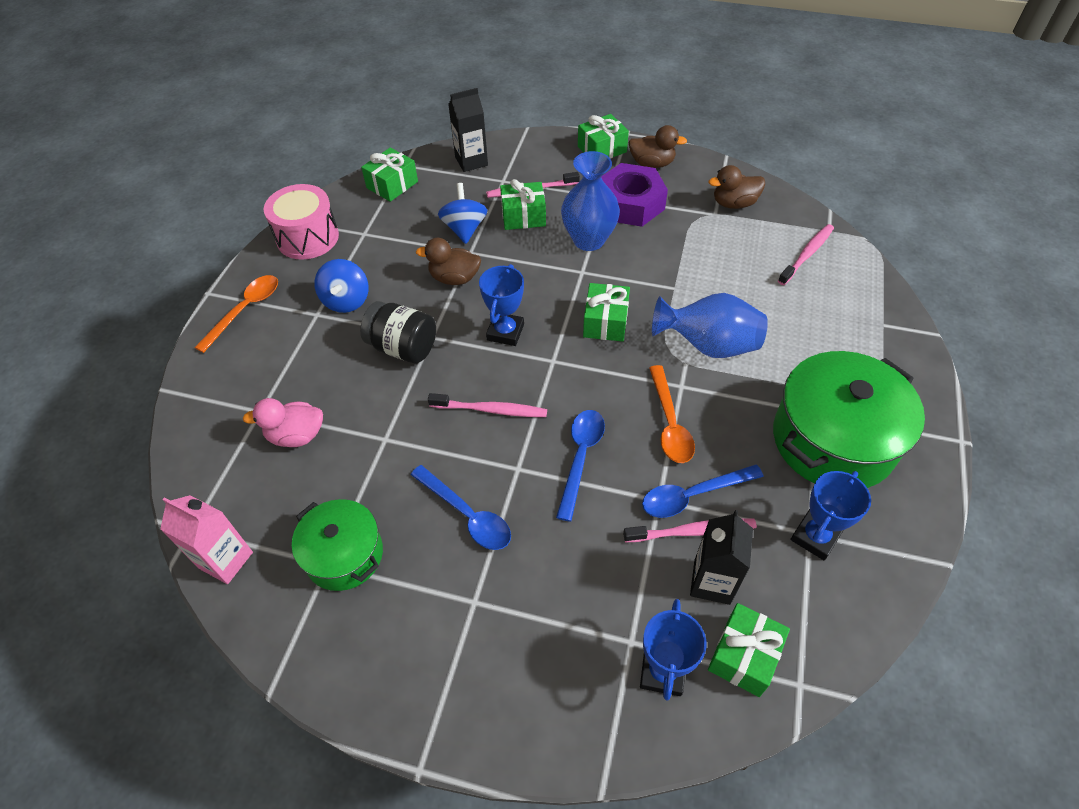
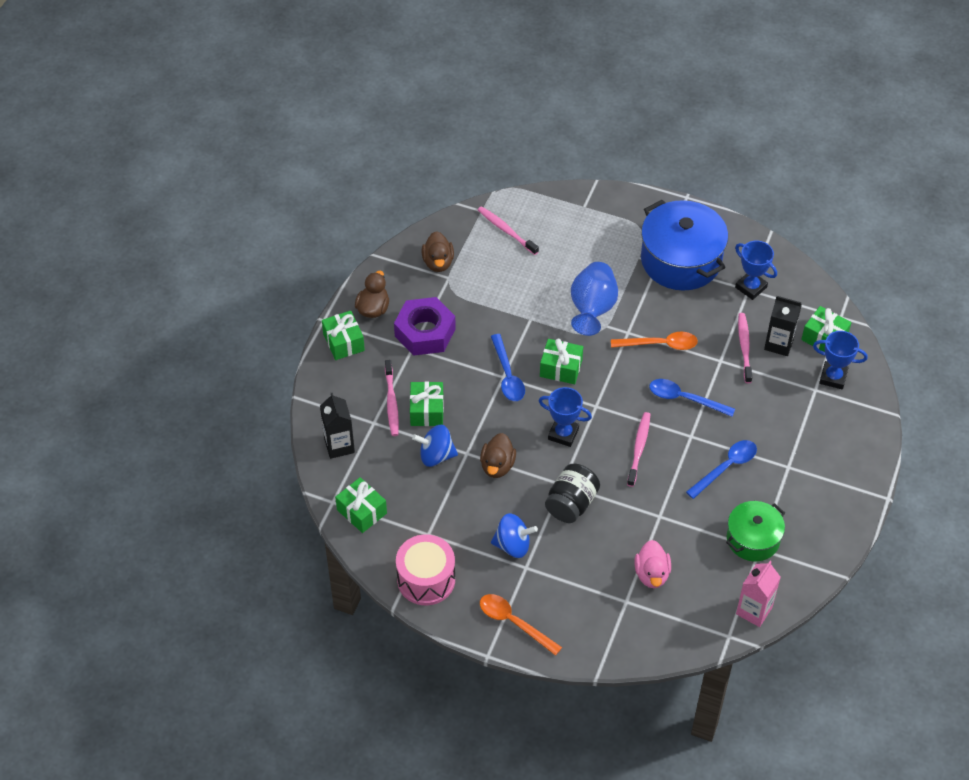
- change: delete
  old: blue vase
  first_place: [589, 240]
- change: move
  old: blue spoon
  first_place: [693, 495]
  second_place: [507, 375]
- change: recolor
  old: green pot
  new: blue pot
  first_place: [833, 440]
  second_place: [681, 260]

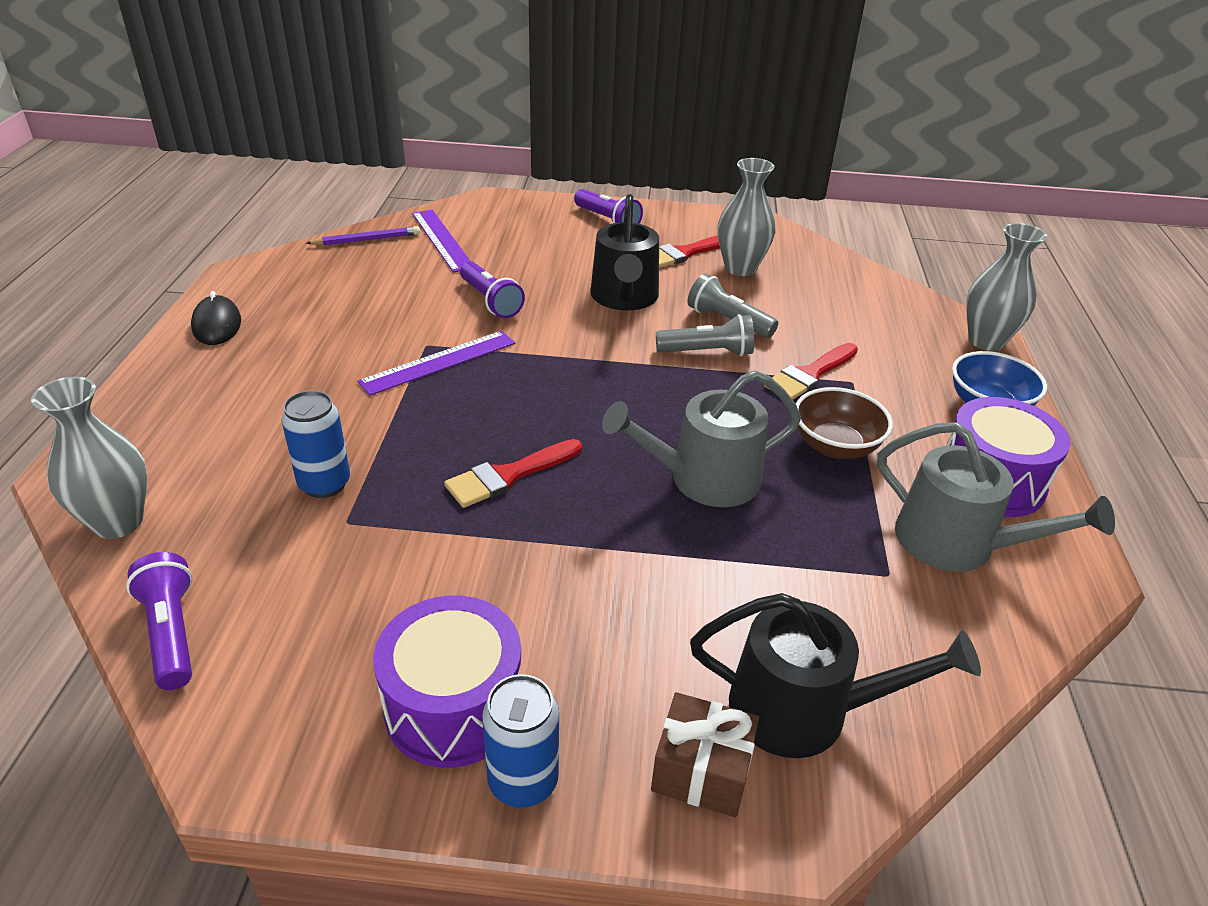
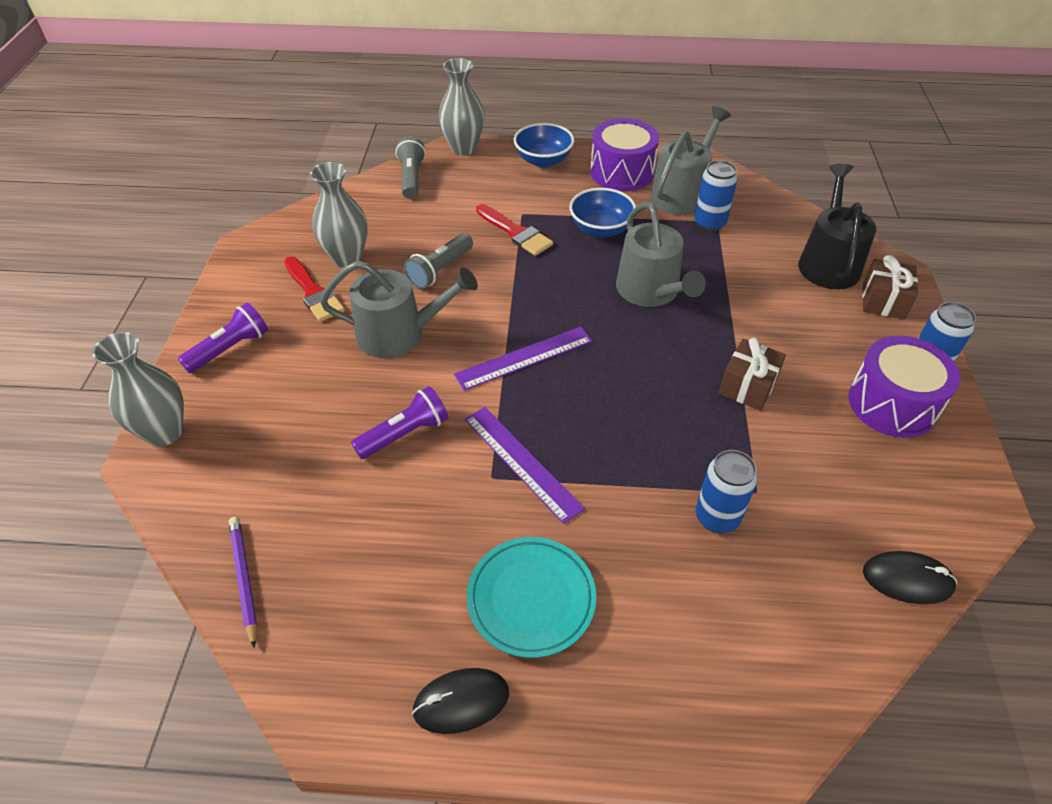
- change: delete
  old: red brush
  first_place: [508, 475]
- change: insert
  new: turquoise plate
  second_place: [531, 599]
- change: insert
  new: blue can
  second_place: [709, 223]
- change: insert
  new: brown gift
  second_place: [748, 386]
- change: move
  old: grey vase
  first_place: [118, 522]
  second_place: [164, 432]
- change: move
  old: purple ruler
  first_place: [442, 240]
  second_place: [524, 358]
- change: move
  old: grey flashlight
  first_place: [707, 352]
  second_place: [411, 178]
- change: replace
  old: purple flashlight
  new: black mouse
  first_place: [171, 632]
  second_place: [907, 579]
- change: recolor
  old: black watering can
  new: grey watering can
  first_place: [624, 297]
  second_place: [399, 334]
- change: recolor
  old: brown bowl
  new: blue bowl
  first_place: [835, 446]
  second_place: [600, 229]

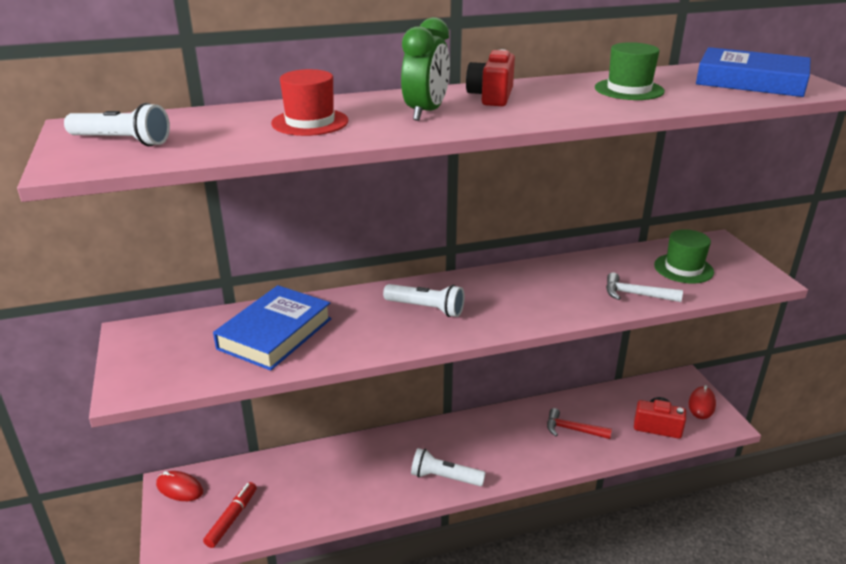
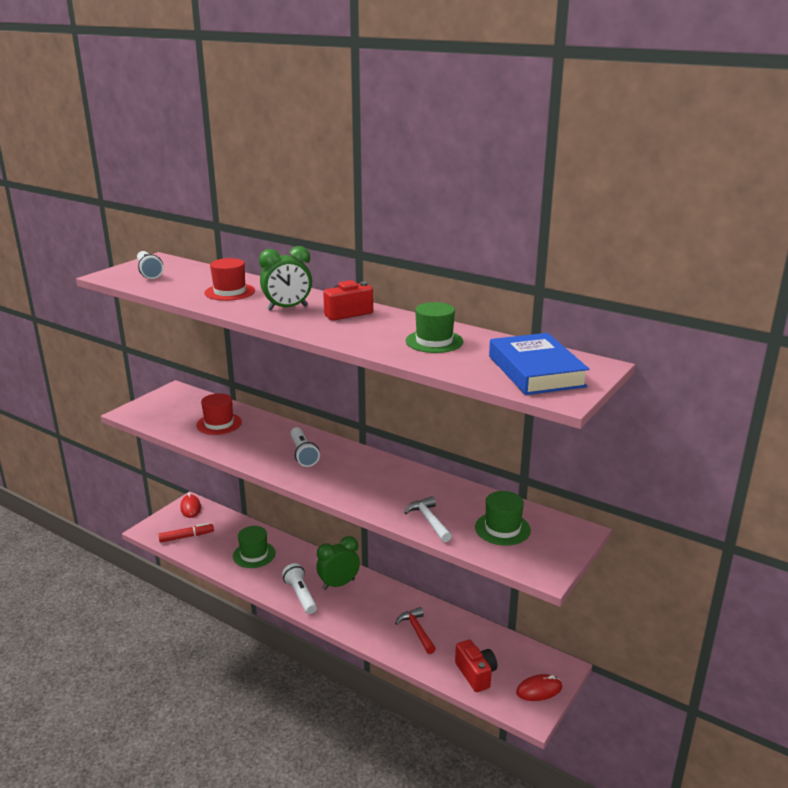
- change: insert
  new: green hat
  second_place: [254, 555]
- change: insert
  new: green clock
  second_place: [338, 584]
- change: replace
  old: blue book
  new: red hat
  first_place: [275, 333]
  second_place: [219, 424]

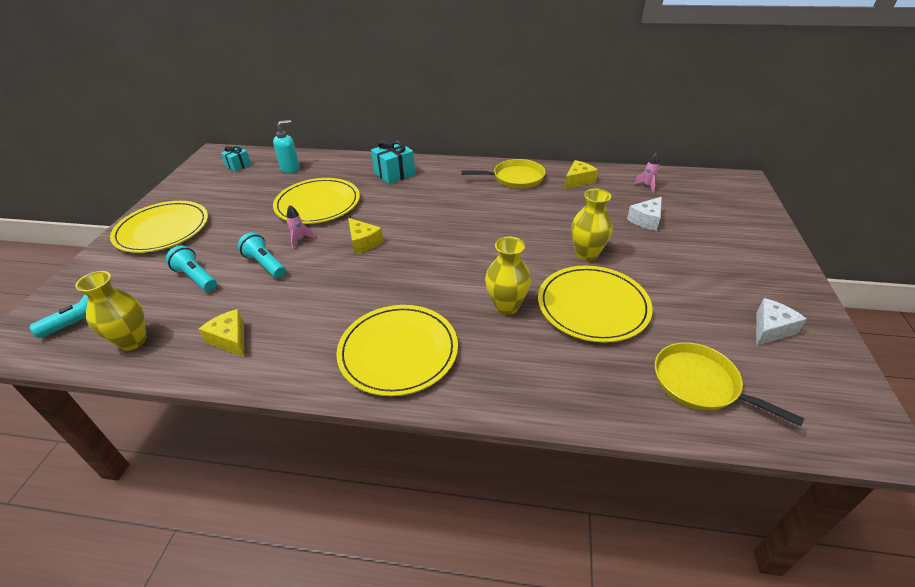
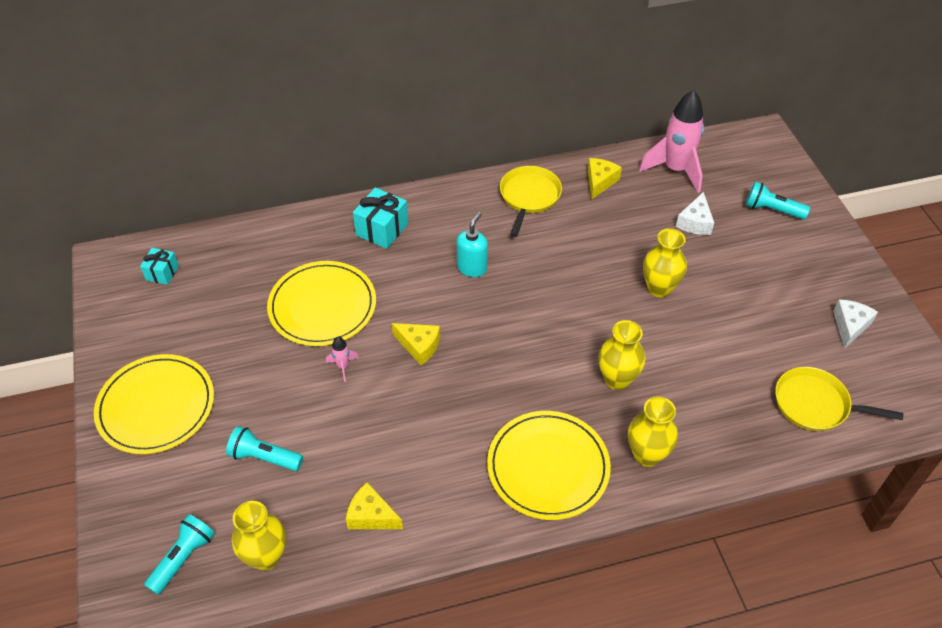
- change: delete
  old: yellow plate
  first_place: [593, 306]
- change: insert
  new: yellow vase
  second_place: [647, 455]
- change: move
  old: turquoise flashlight
  first_place: [265, 264]
  second_place: [772, 210]
- change: move
  old: turquoise soap dispenser
  first_place: [290, 168]
  second_place: [472, 268]
- change: rotate
  old: yellow pan
  first_place: [515, 178]
  second_place: [529, 197]
  degrees: -45
- change: resize
  old: pink rocket
  first_place: [647, 186]
  second_place: [675, 170]
  factor: 2.36

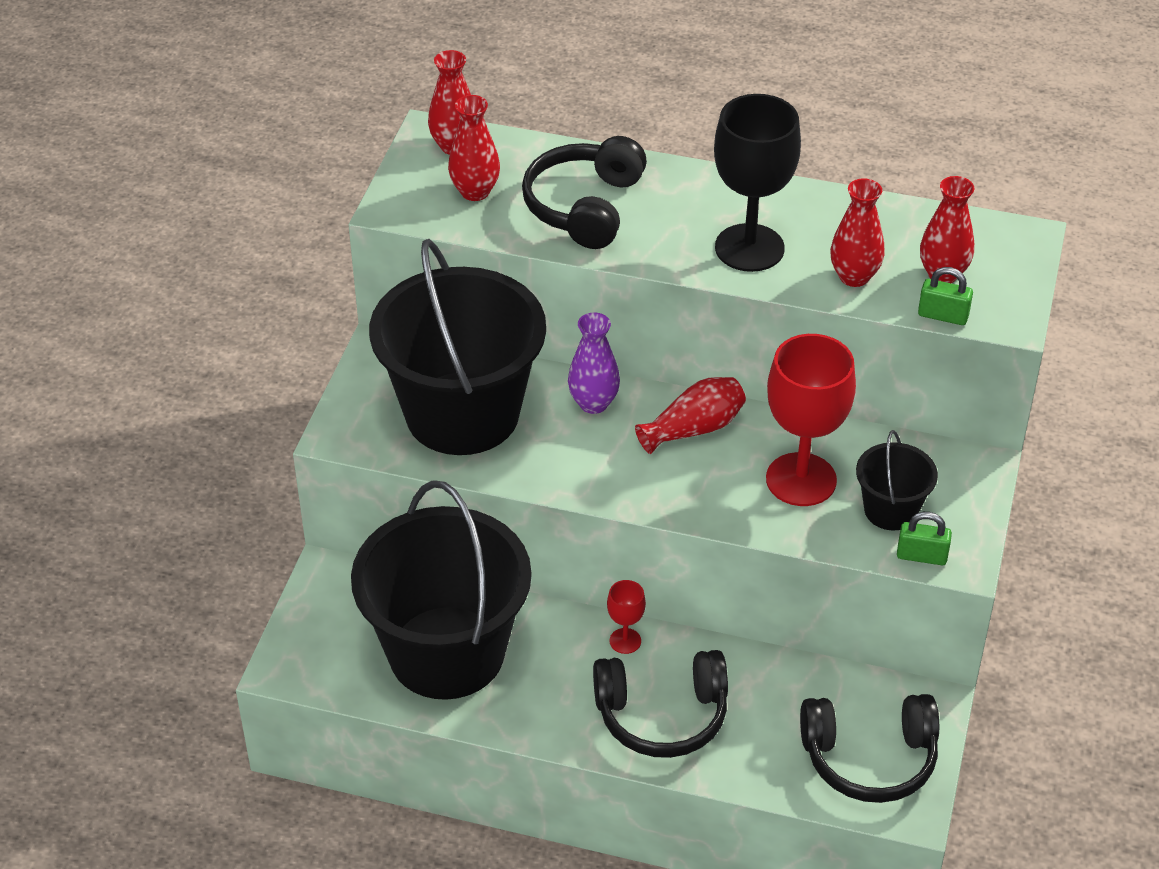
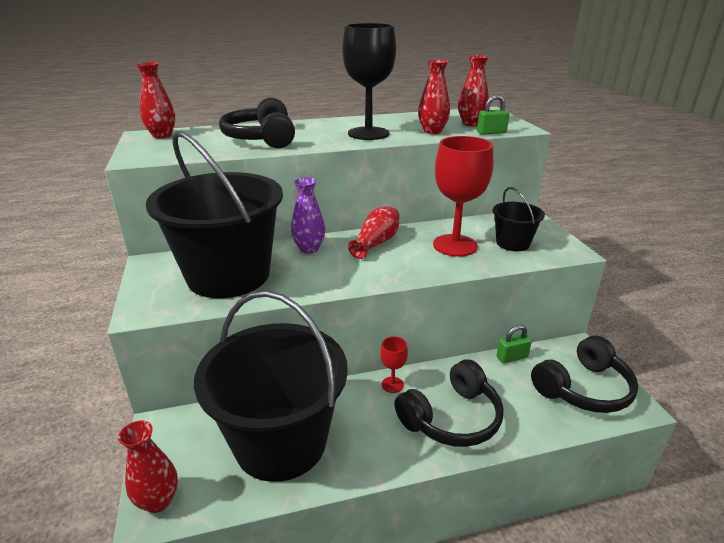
- change: move
  old: red vase
  first_place: [475, 192]
  second_place: [158, 501]
- change: move
  old: green padlock
  first_place: [921, 556]
  second_place: [512, 357]

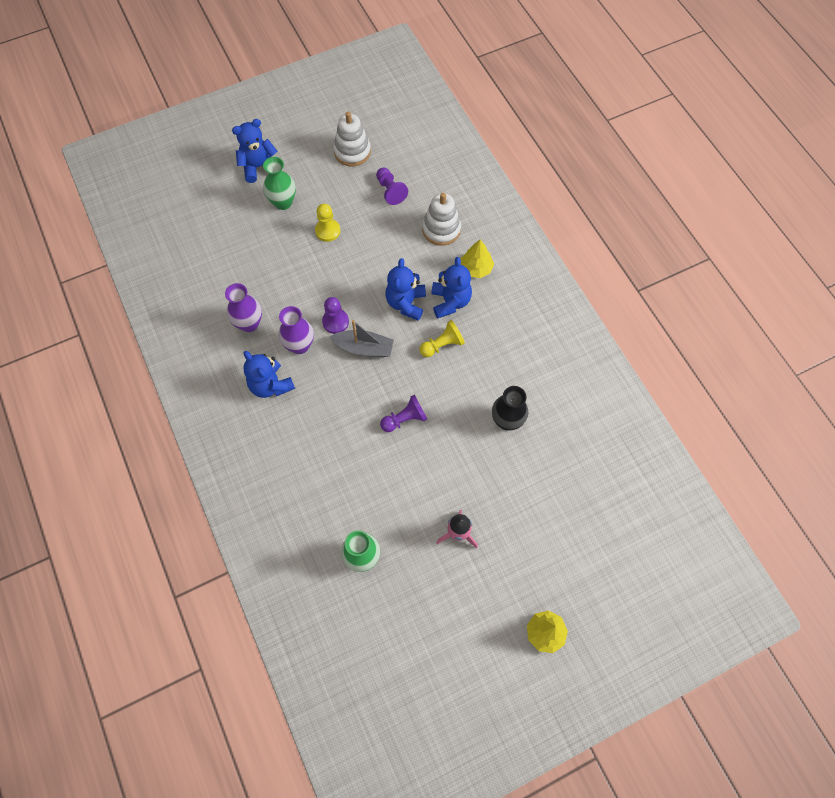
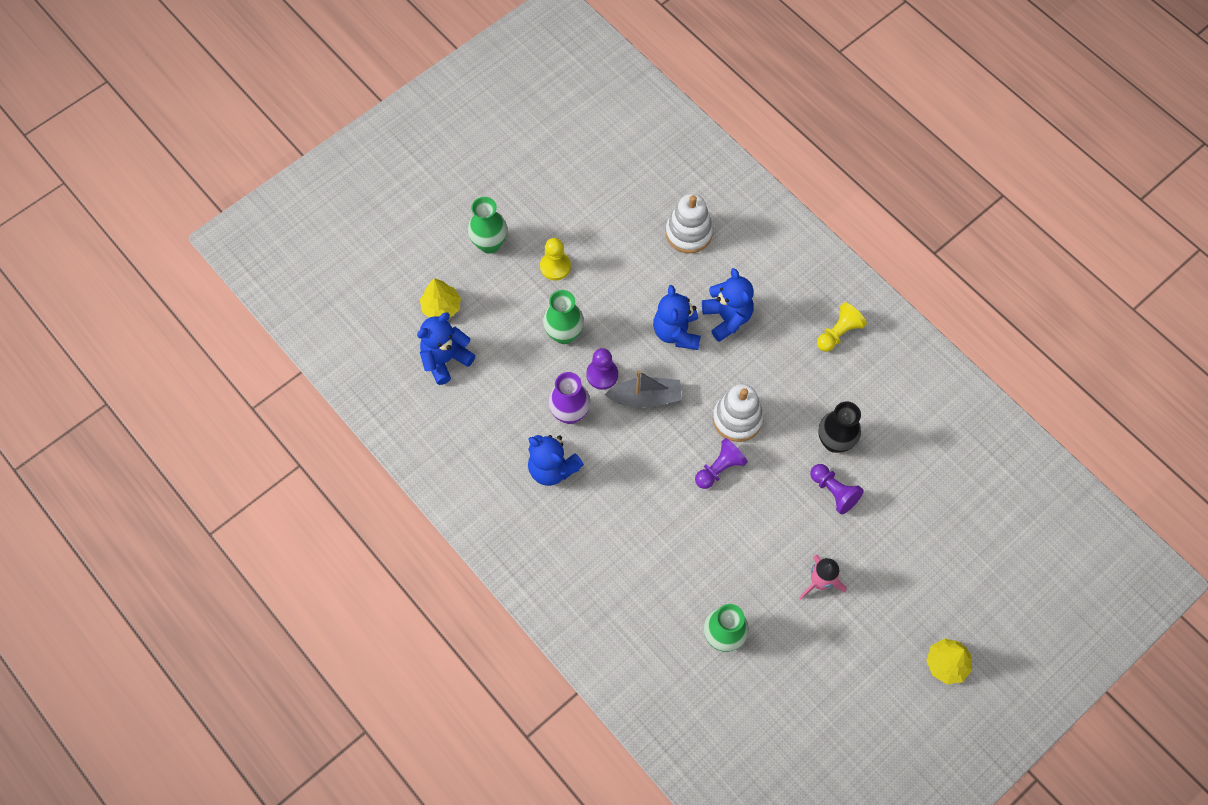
- change: delete
  old: purple vase
  first_place: [249, 324]
- change: insert
  new: green vase
  second_place: [564, 334]
- change: move
  old: blue teddy bear
  first_place: [259, 167]
  second_place: [445, 359]
- change: move
  old: white stacking toy
  first_place: [352, 152]
  second_place: [737, 419]
- change: move
  old: purple pawn
  first_place: [390, 191]
  second_place: [833, 492]
- change: move
  old: yellow pawn
  first_place: [442, 345]
  second_place: [838, 333]
- change: move
  old: yellow tree
  first_place: [476, 268]
  second_place: [441, 307]

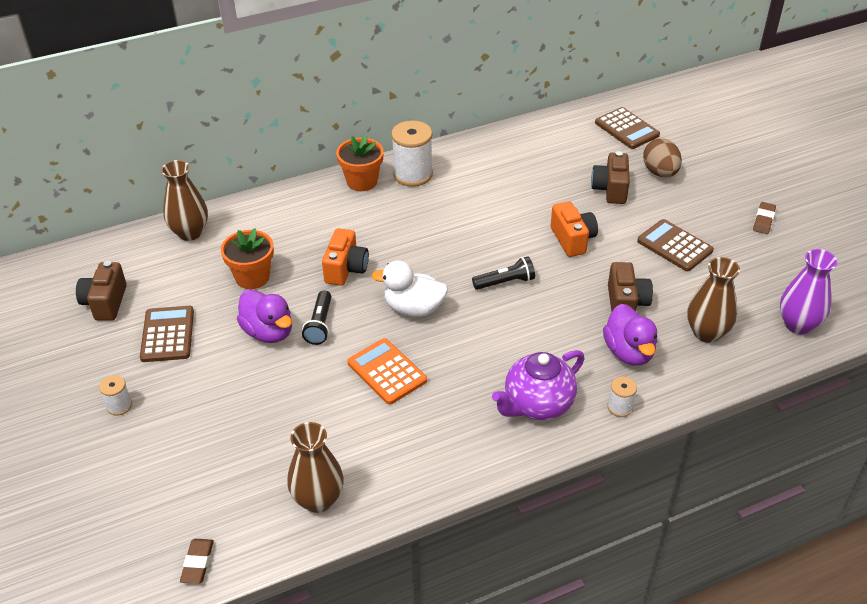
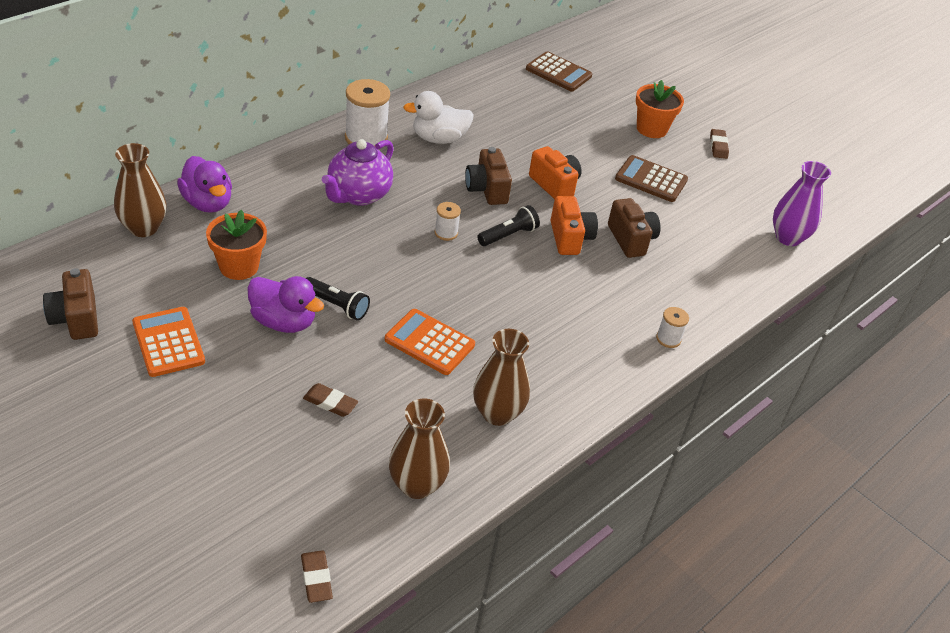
- change: delete
  old: brown egg
  first_place: [660, 172]
- change: insert
  new: brown eraser
  second_place: [330, 403]
- change: move
  old: white spool
  first_place: [119, 406]
  second_place: [446, 233]
- change: move
  old: orange camera
  first_place: [346, 269]
  second_place: [570, 238]
- change: move
  old: orange flower pot
  first_place: [362, 181]
  second_place: [651, 129]
- change: move
  old: white duck
  first_place: [413, 308]
  second_place: [439, 139]
- change: move
  old: purple teapot
  first_place: [537, 405]
  second_place: [358, 195]
- change: move
  old: brown camera
  first_place: [610, 189]
  second_place: [487, 189]
- change: move
  old: purple duck
  first_place: [629, 352]
  second_place: [208, 203]
- change: move
  old: brown vase
  first_place: [706, 333]
  second_place: [497, 413]
- change: recolor
  old: brown calculator
  new: orange calculator
  first_place: [167, 334]
  second_place: [168, 342]
- change: rotate
  old: black flashlight
  first_place: [320, 325]
  second_place: [336, 305]
  degrees: -45

